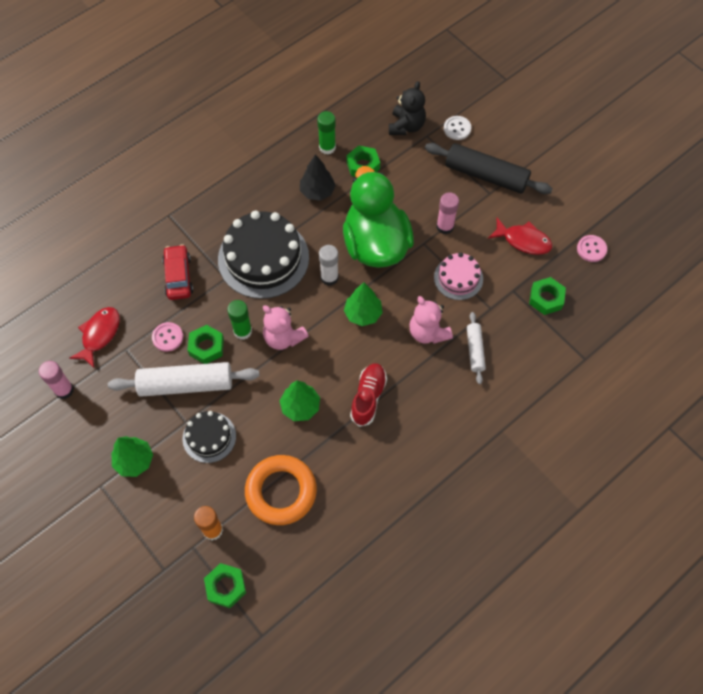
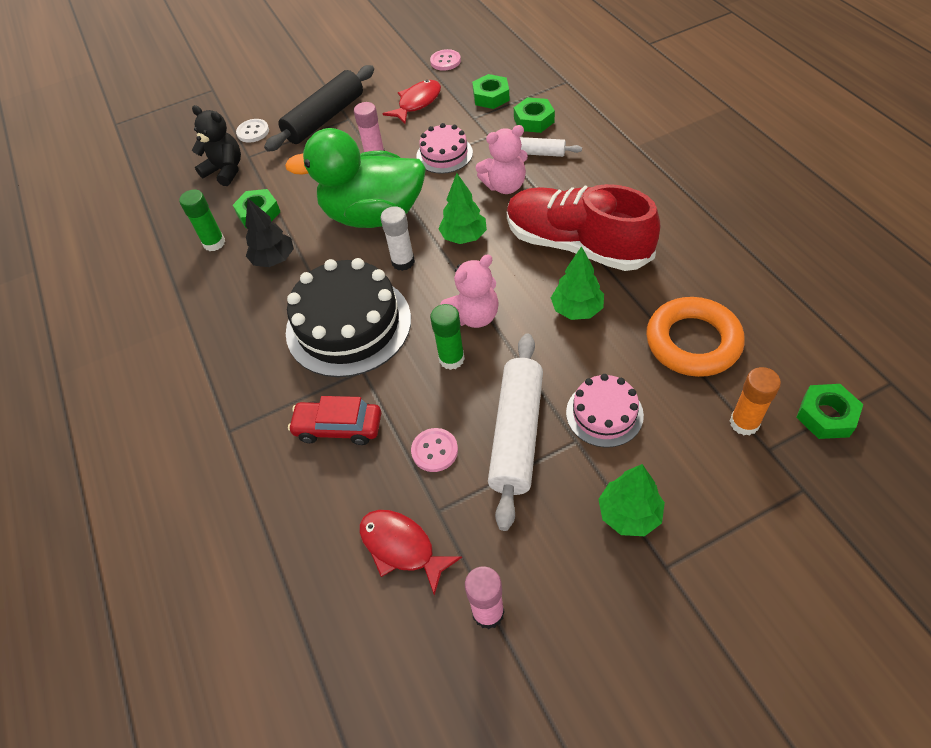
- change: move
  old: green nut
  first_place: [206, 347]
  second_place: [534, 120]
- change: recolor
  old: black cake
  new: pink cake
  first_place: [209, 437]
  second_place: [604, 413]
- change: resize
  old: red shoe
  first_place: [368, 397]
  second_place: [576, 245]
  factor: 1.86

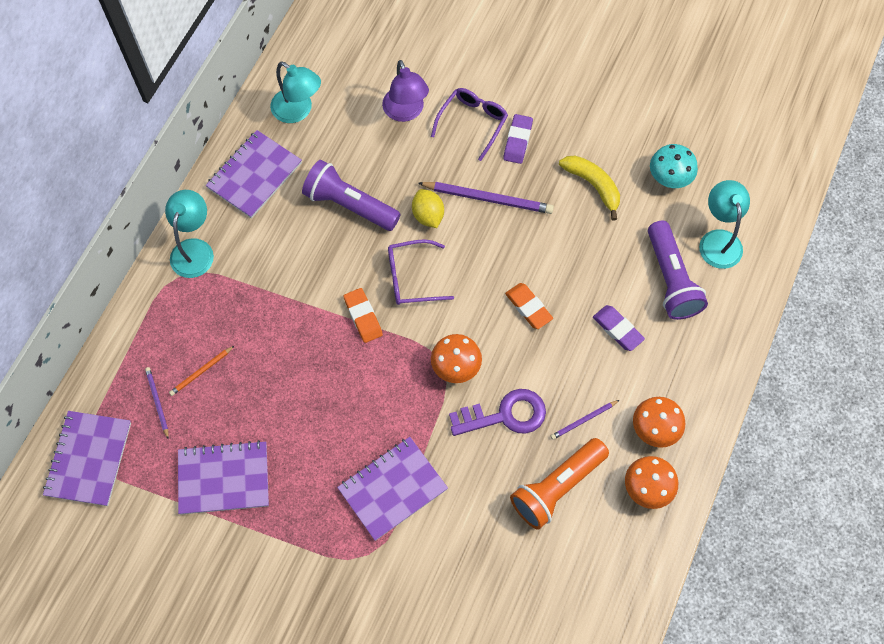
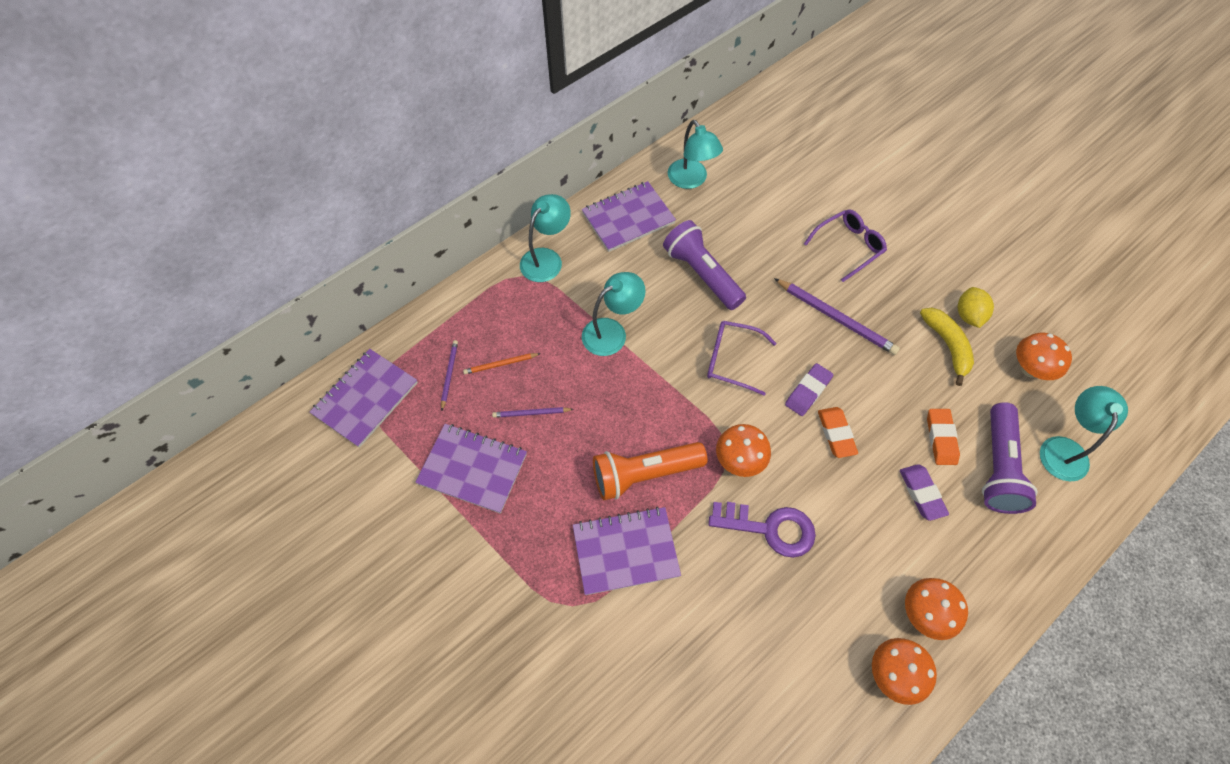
- change: delete
  old: purple lamp
  first_place: [406, 112]
- change: insert
  new: turquoise lamp
  second_place: [612, 332]
- change: move
  old: orange eraser
  first_place: [363, 317]
  second_place: [941, 438]
- change: move
  old: yellow lemon
  first_place: [428, 215]
  second_place: [968, 315]
- change: move
  old: purple eraser
  first_place: [517, 141]
  second_place: [808, 391]
- change: move
  old: orange flashlight
  first_place: [557, 487]
  second_place: [644, 474]
- change: move
  old: purple pencil
  first_place: [583, 420]
  second_place: [531, 413]
- change: recolor
  old: turquoise mushroom
  new: orange mushroom
  first_place: [669, 178]
  second_place: [1030, 369]

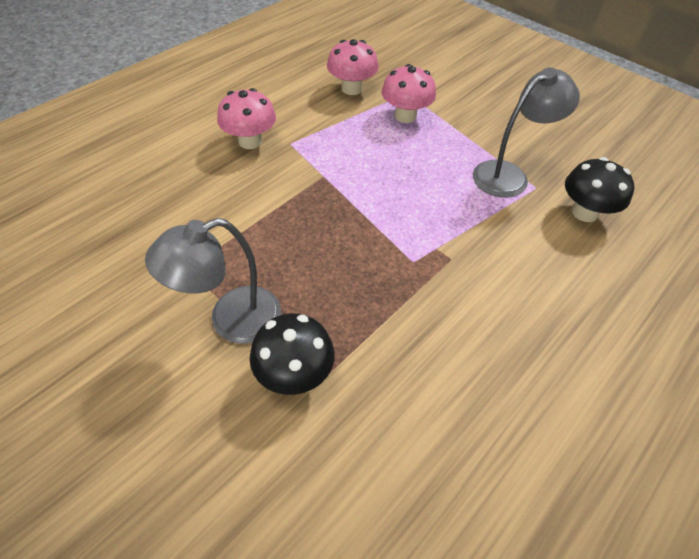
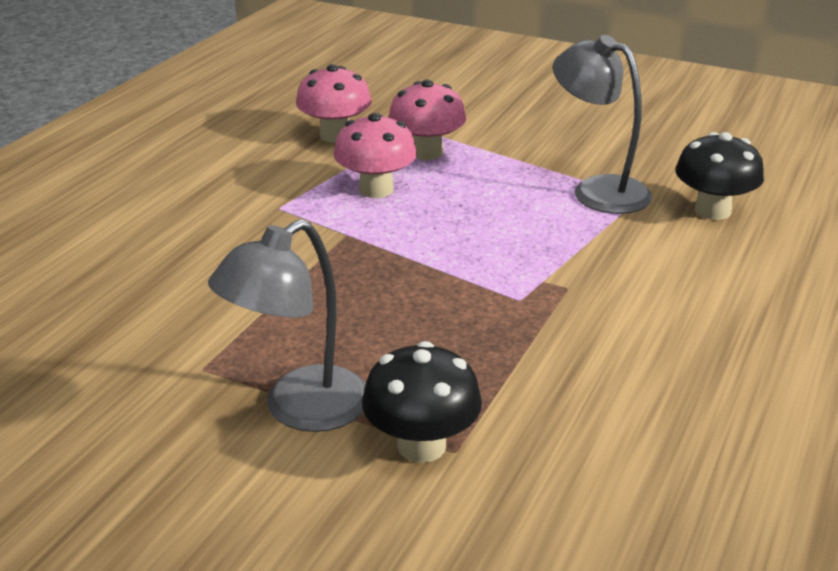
- change: move
  old: pink mushroom
  first_place: [250, 141]
  second_place: [376, 189]
- change: rotate
  old: grey lamp
  first_place: [509, 175]
  second_place: [598, 190]
  degrees: -90

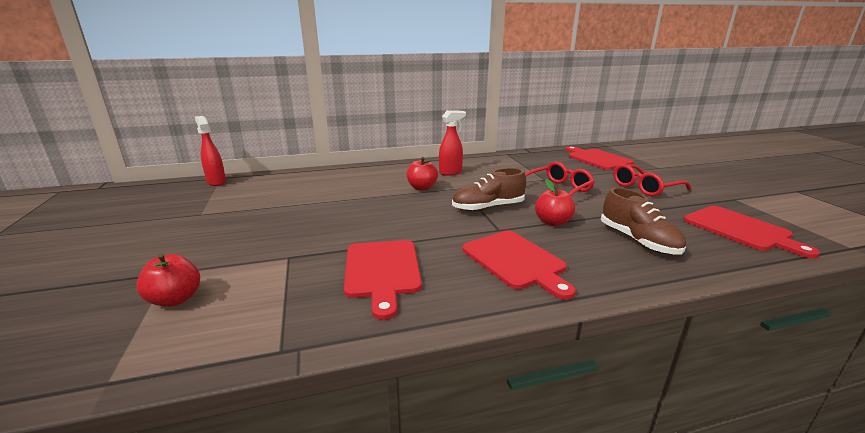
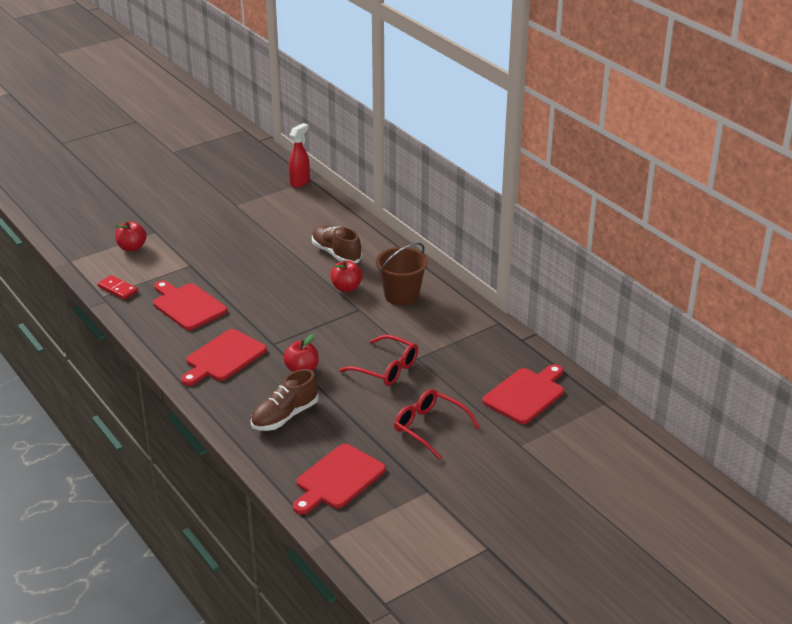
- change: insert
  new: red domino
  second_place: [117, 289]
- change: move
  old: brown shoe
  first_place: [488, 207]
  second_place: [336, 253]
- change: replace
  old: red spray bottle
  new: brown bucket
  first_place: [451, 172]
  second_place: [401, 295]
- change: rotate
  old: red cutting board
  first_place: [382, 271]
  second_place: [187, 306]
  degrees: 75

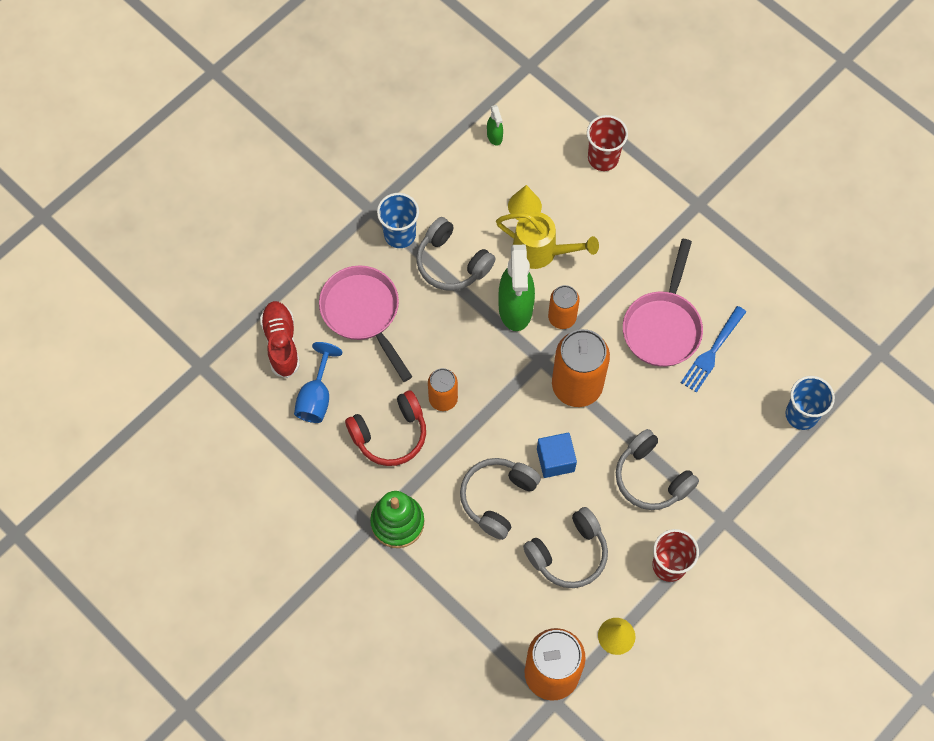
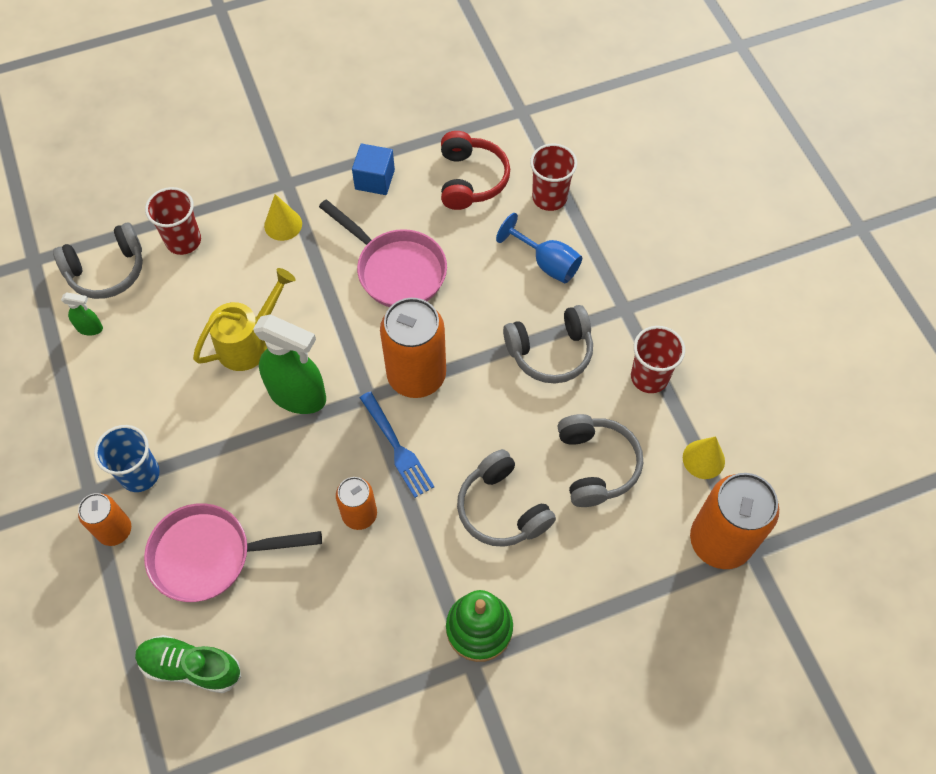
- change: move
  old: blue goblet
  first_place: [316, 397]
  second_place: [547, 263]
- change: move
  old: red headphones
  first_place: [390, 434]
  second_place: [470, 179]
- change: move
  old: grey headphones
  first_place: [452, 263]
  second_place: [107, 271]
- change: move
  old: yellow cone
  first_place: [524, 206]
  second_place: [283, 224]
- change: move
  old: blue cube
  first_place: [555, 460]
  second_place: [374, 179]
- change: move
  old: orange can
  first_place: [562, 317]
  second_place: [115, 530]
- change: move
  old: blue fork
  first_place: [712, 351]
  second_place: [396, 447]
- change: recolor
  old: red shoe
  new: green shoe
  first_place: [281, 343]
  second_place: [191, 667]
- change: recolor
  old: blue cup
  new: red cup
  first_place: [801, 414]
  second_place: [549, 197]

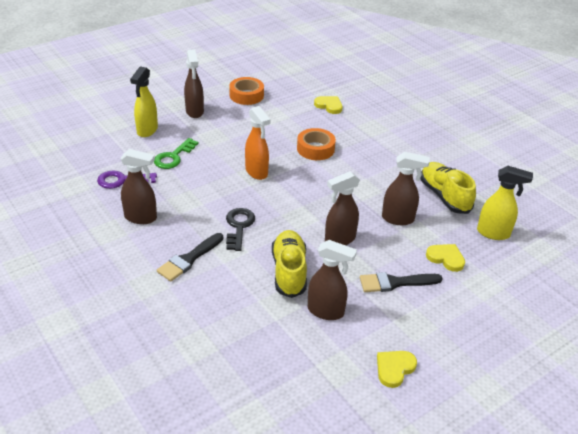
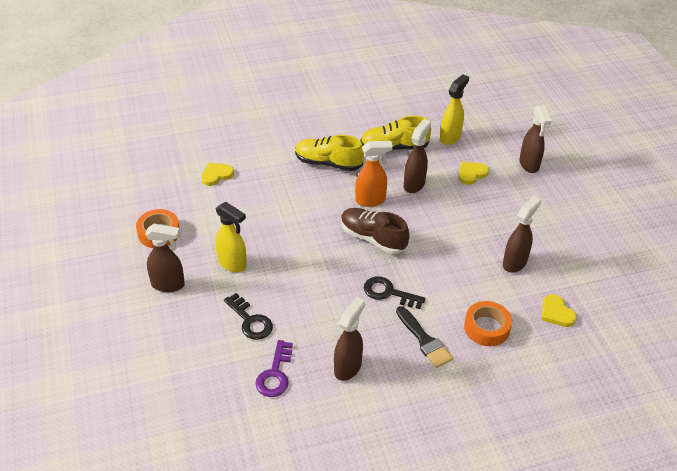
- change: delete
  old: black brush
  first_place: [395, 283]
- change: insert
  new: brown shoe
  second_place: [373, 238]
- change: move
  old: yellow spray bottle
  first_place: [147, 130]
  second_place: [232, 264]
- change: move
  old: orange spray bottle
  first_place: [256, 172]
  second_place: [370, 200]
- change: move
  old: yellow shoe
  first_place: [289, 271]
  second_place: [328, 163]
- change: move
  old: orange tape
  first_place: [315, 149]
  second_place: [486, 328]
- change: move
  old: brown spray bottle
  first_place: [339, 240]
  second_place: [529, 165]
- change: move
  old: yellow heart
  first_place: [394, 368]
  second_place: [556, 313]
- change: recolor
  old: green key
  new: black key
  first_place: [173, 157]
  second_place: [250, 321]

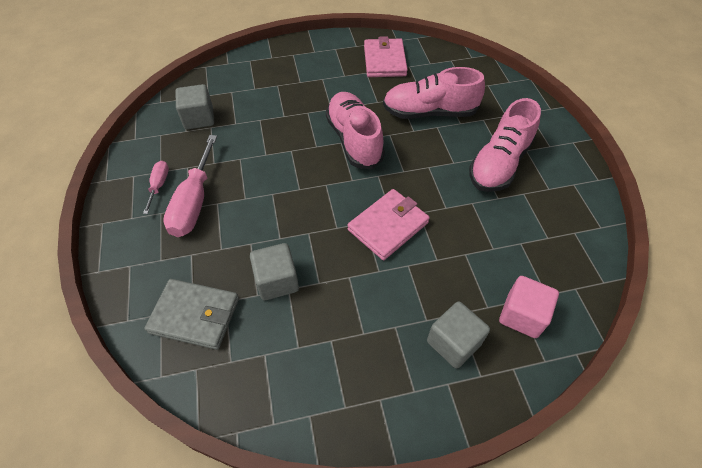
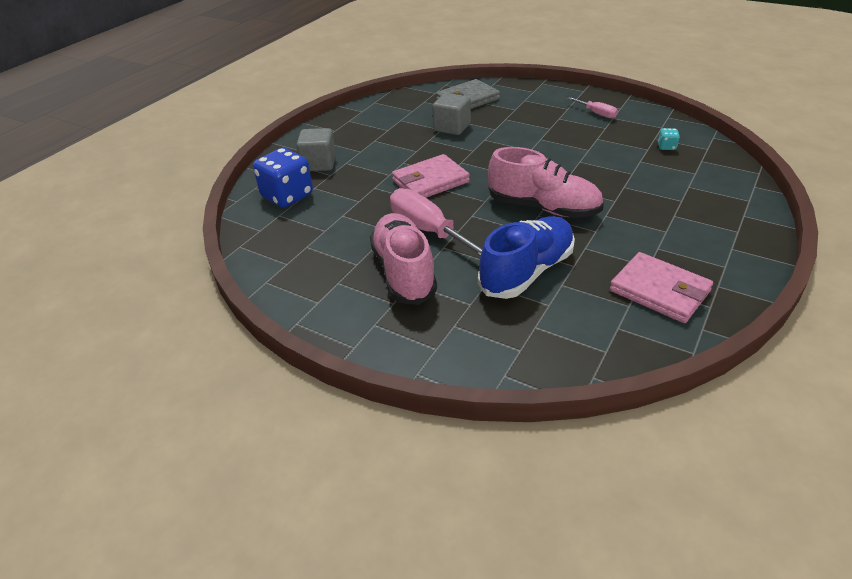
- change: move
  old: pink screwdriver
  first_place: [194, 202]
  second_place: [428, 230]
- change: replace
  old: grey cube
  new: turquoise dice
  first_place: [199, 118]
  second_place: [666, 147]
- change: replace
  old: pink cube
  new: blue dice
  first_place: [522, 315]
  second_place: [287, 196]
- change: recolor
  old: pink shoe
  new: blue shoe
  first_place: [429, 112]
  second_place: [527, 271]
- change: rotate
  old: pink wallet
  first_place: [388, 226]
  second_place: [430, 181]
  degrees: 60

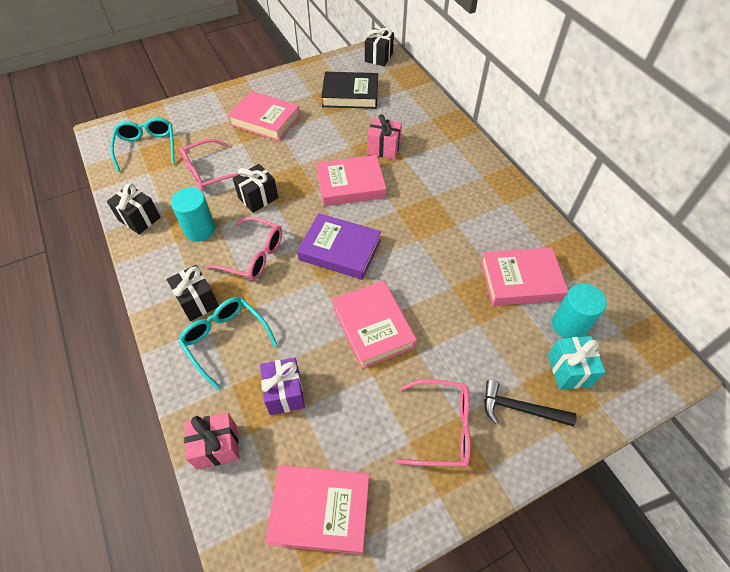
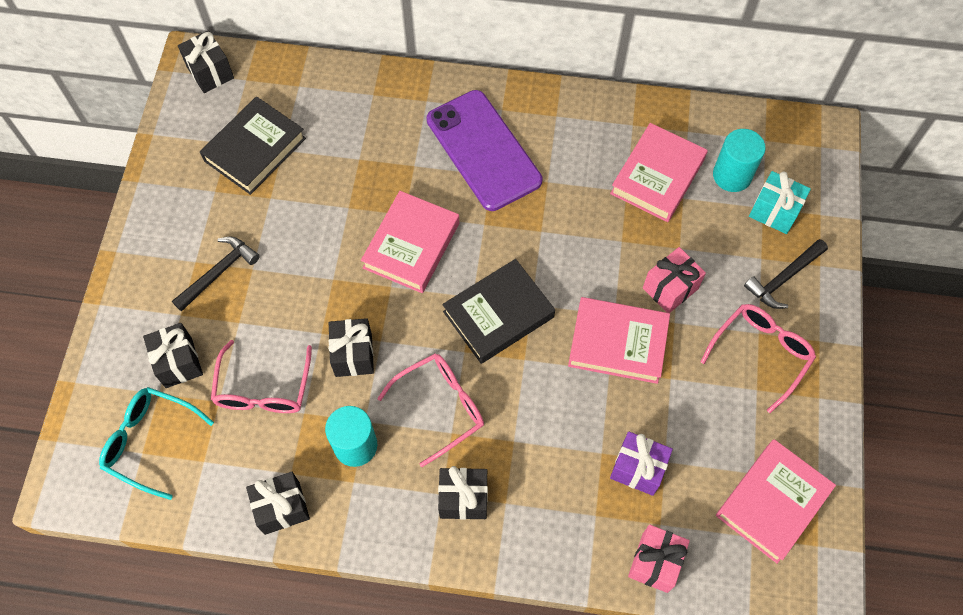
- change: delete
  old: turquoise glasses
  first_place: [225, 339]
- change: insert
  new: black gift
  second_place: [178, 362]
- change: insert
  new: purple phone
  second_place: [483, 150]
- change: move
  old: pink gift
  first_place: [384, 148]
  second_place: [670, 288]
- change: replace
  old: pink book
  new: black hammer
  first_place: [265, 120]
  second_place: [219, 272]
- change: recolor
  old: purple book
  new: black book
  first_place: [340, 250]
  second_place: [498, 314]

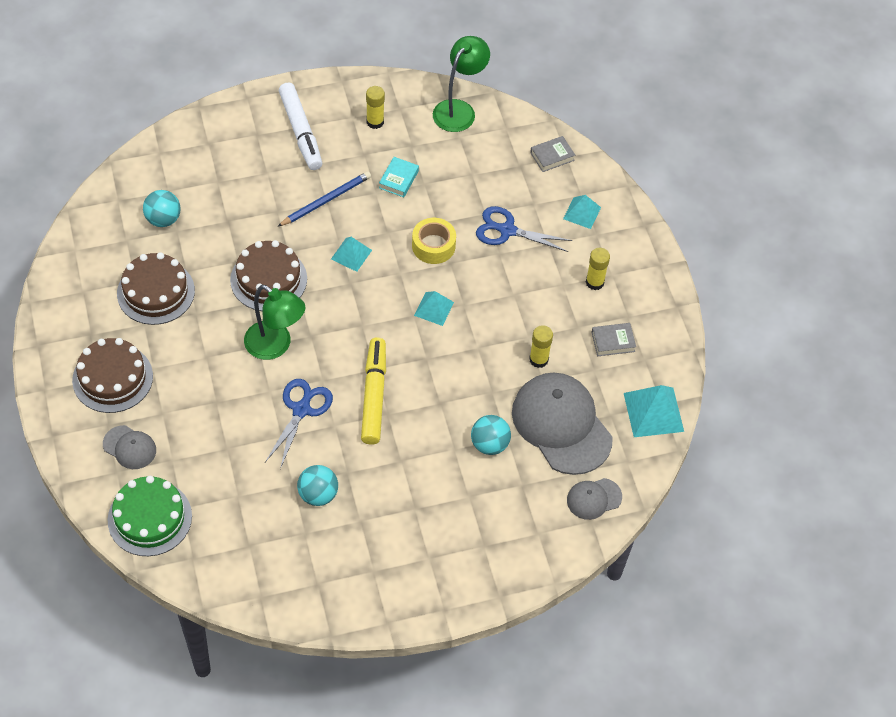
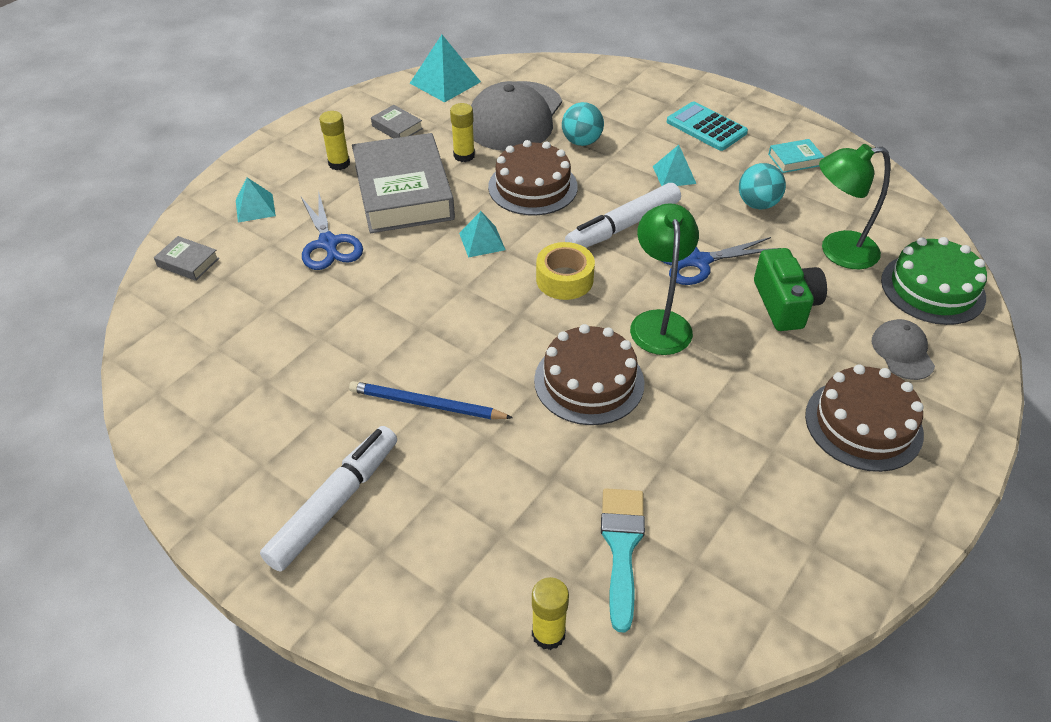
- change: delete
  old: grey cap
  first_place: [593, 498]
- change: insert
  new: grey book
  second_place: [403, 192]
- change: insert
  new: turquoise calculator
  second_place: [706, 127]
- change: insert
  new: green camera
  second_place: [785, 304]
- change: move
  old: brown cake
  first_place: [156, 292]
  second_place: [532, 187]
- change: move
  old: turquoise pyramid
  first_place: [351, 254]
  second_place: [674, 175]
- change: move
  old: yellow glue stick
  first_place: [375, 122]
  second_place: [548, 634]
- change: move
  old: turquoise book
  first_place: [398, 179]
  second_place: [794, 160]
- change: move
  old: yellow tape
  first_place: [433, 246]
  second_place: [564, 279]
- change: move
  old: green lamp
  first_place: [459, 109]
  second_place: [837, 251]
- change: replace
  old: turquoise ball
  new: turquoise brush
  first_place: [163, 219]
  second_place: [622, 547]
- change: recolor
  old: yellow marker
  new: white marker
  first_place: [374, 395]
  second_place: [623, 226]

